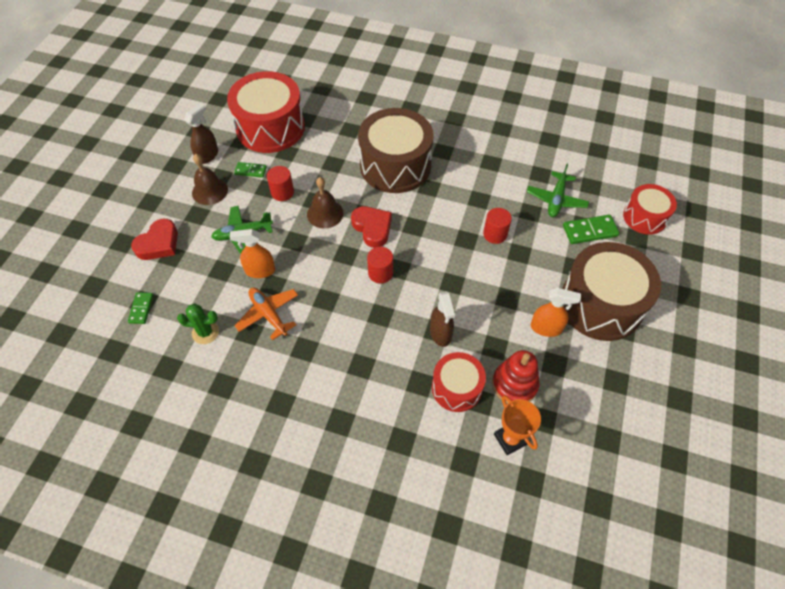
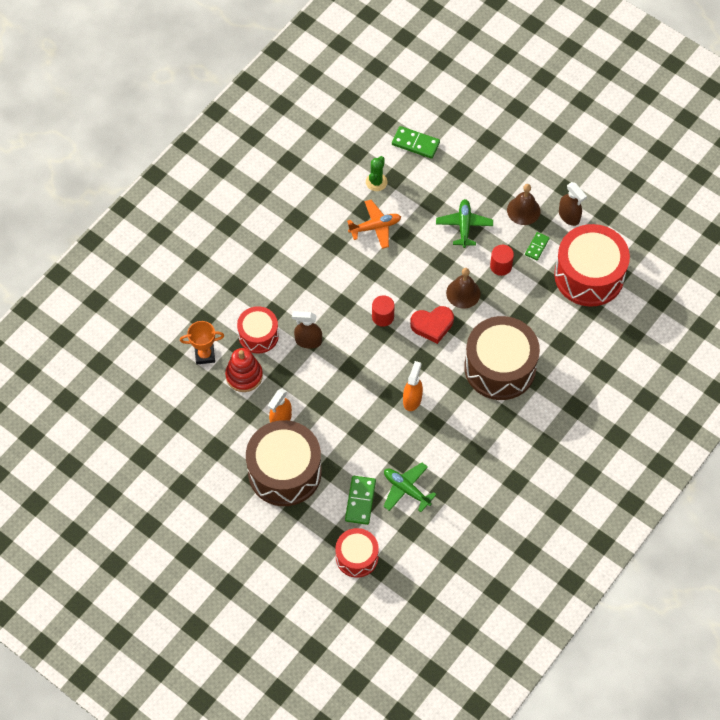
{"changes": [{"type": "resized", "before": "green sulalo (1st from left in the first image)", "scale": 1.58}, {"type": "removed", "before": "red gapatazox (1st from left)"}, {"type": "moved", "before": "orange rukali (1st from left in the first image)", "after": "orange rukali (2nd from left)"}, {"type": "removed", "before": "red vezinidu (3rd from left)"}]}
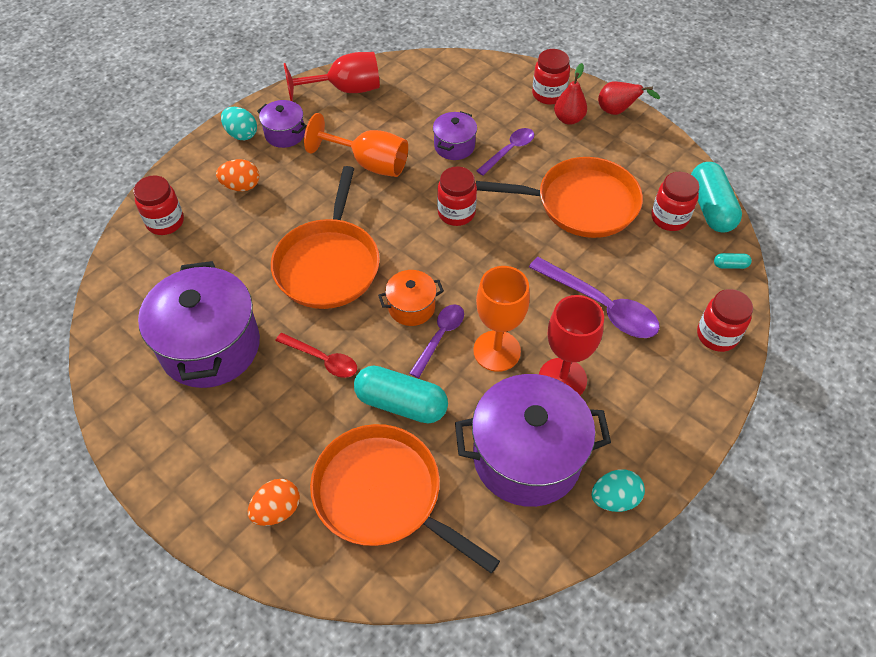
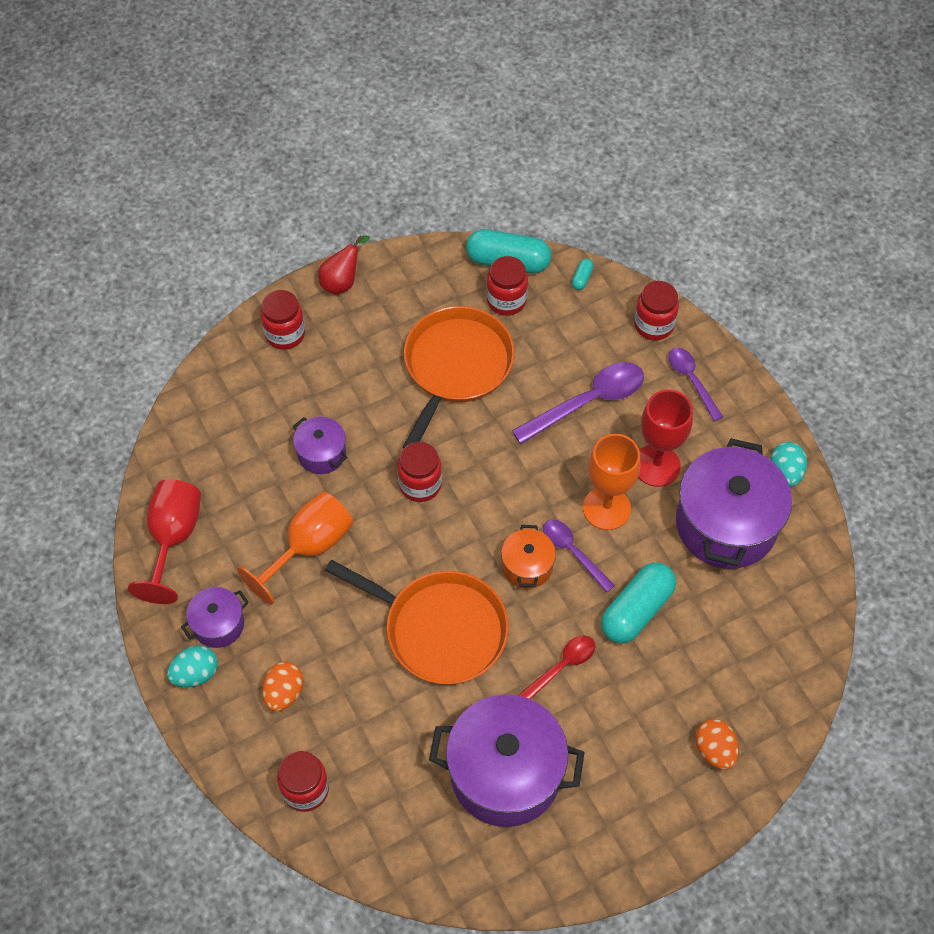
{"changes": [{"type": "removed", "before": "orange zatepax (2nd from left)"}, {"type": "moved", "before": "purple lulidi (2nd from left in the first image)", "after": "purple lulidi (3rd from left)"}, {"type": "removed", "before": "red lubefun (1st from left)"}]}
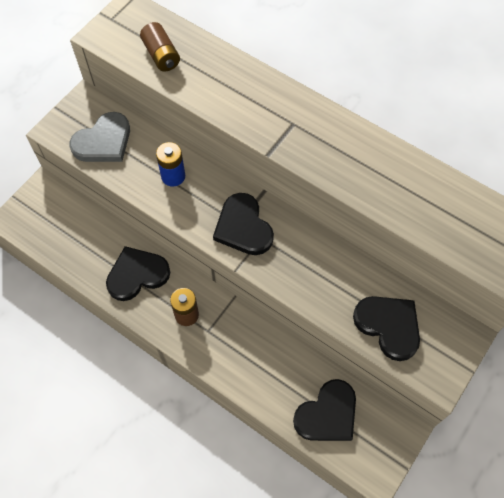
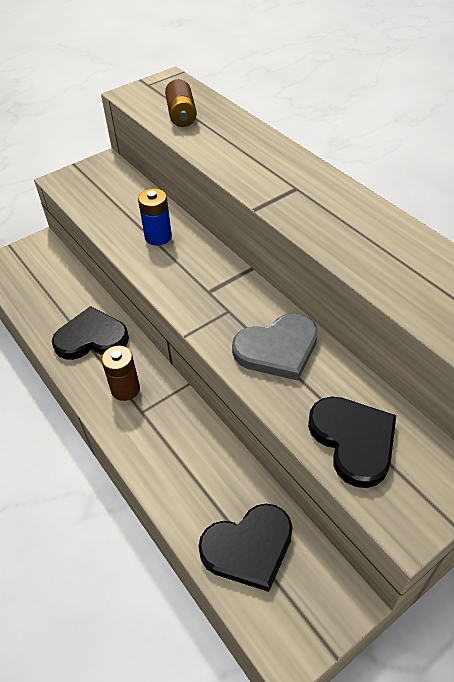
{"changes": [{"type": "moved", "before": "grey gapatazox"}, {"type": "removed", "before": "black gapatazox (2nd from left)"}]}
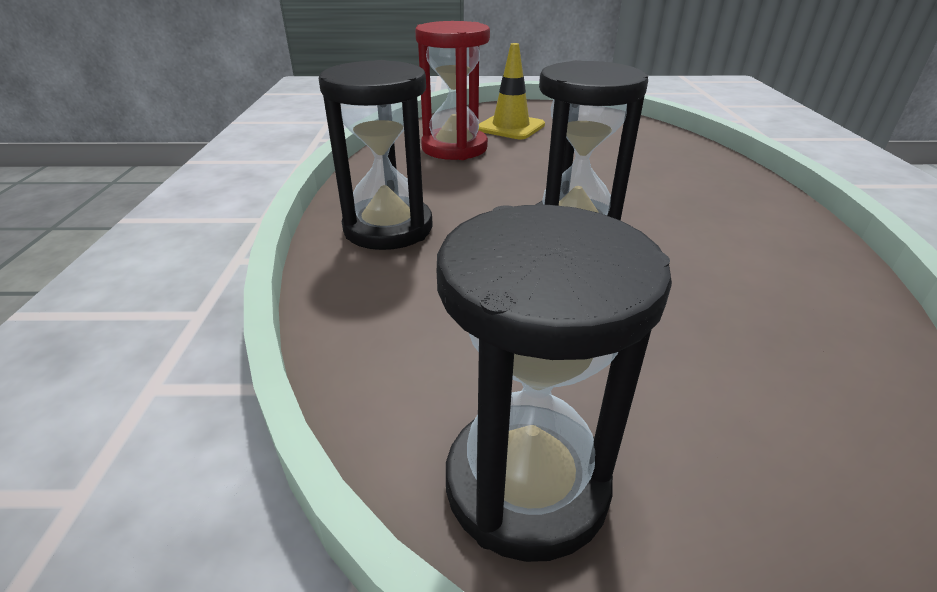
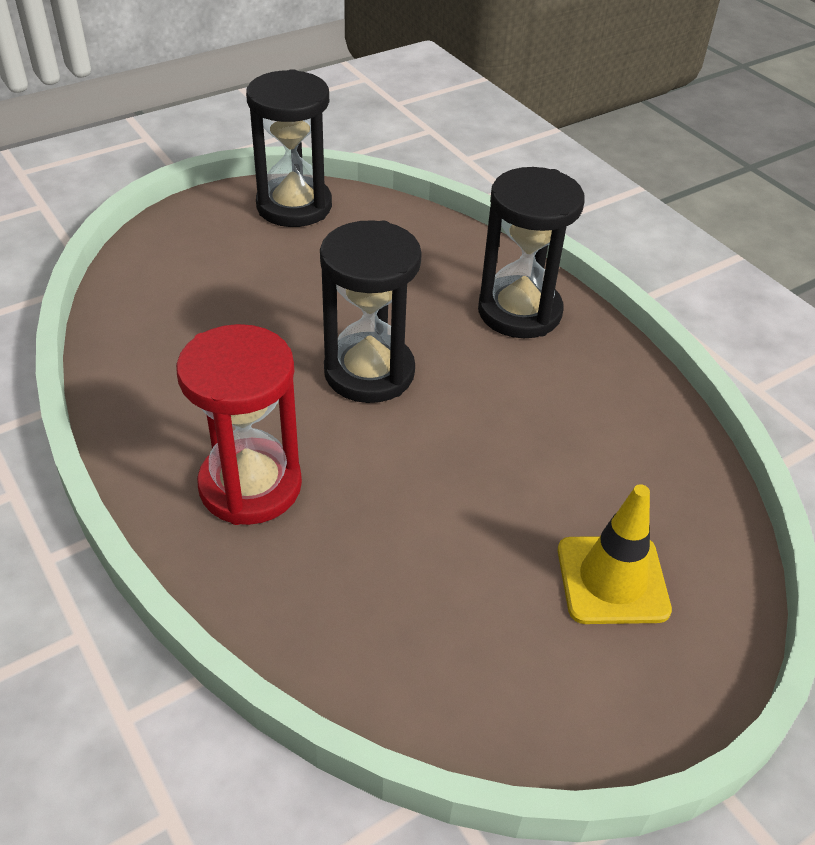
{"changes": [{"type": "moved", "before": "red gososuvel"}]}
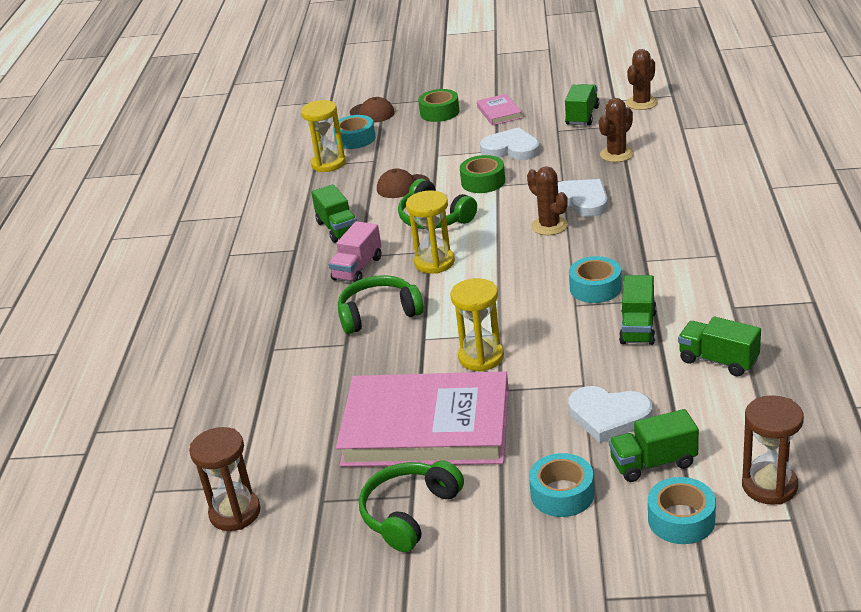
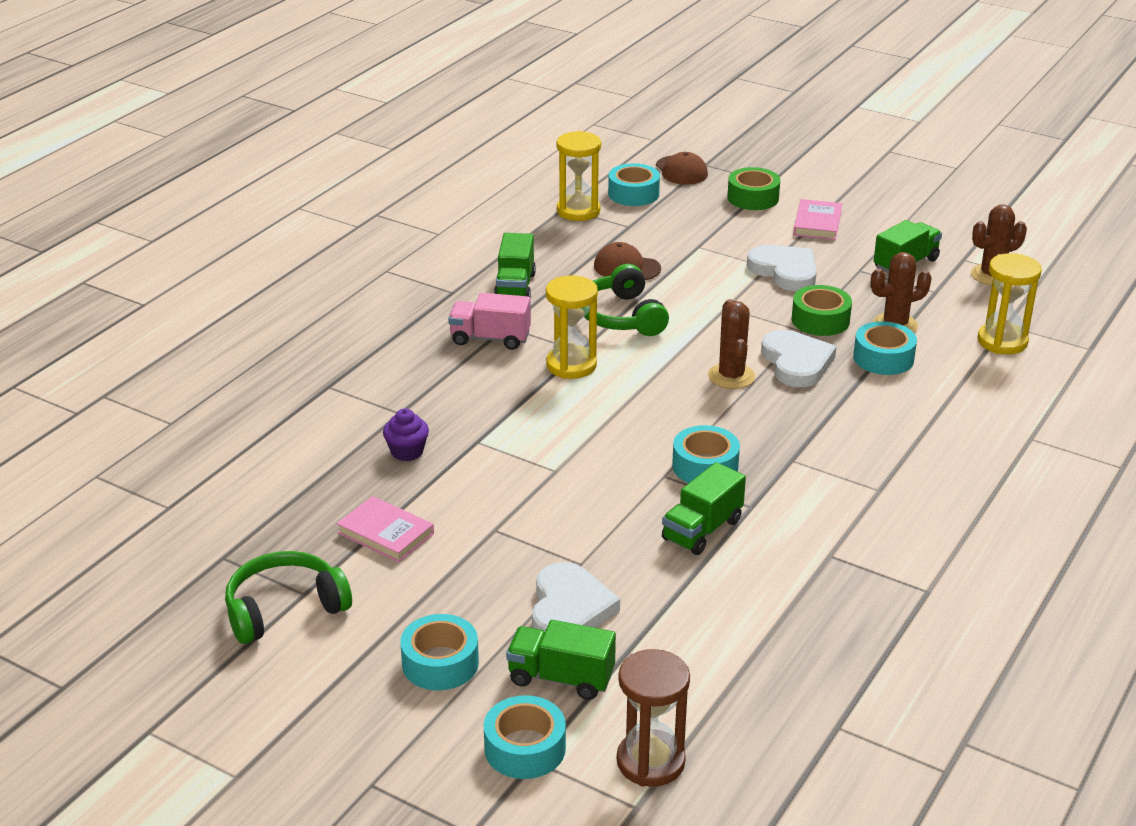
{"changes": [{"type": "removed", "before": "brown gososuvel (1st from left)"}, {"type": "turned", "before": "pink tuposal", "turn": 45}, {"type": "resized", "before": "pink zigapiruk (1st from left)", "scale": 0.42}, {"type": "removed", "before": "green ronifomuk (1st from left)"}, {"type": "moved", "before": "yellow gososuvel (3rd from left)"}, {"type": "moved", "before": "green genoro (2nd from left)"}, {"type": "turned", "before": "white gapatazox (3rd from left in the first image)", "turn": -135}, {"type": "removed", "before": "green tuposal (5th from left)"}, {"type": "added", "after": "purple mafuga"}, {"type": "added", "after": "turquoise genoro (5th from left)"}]}
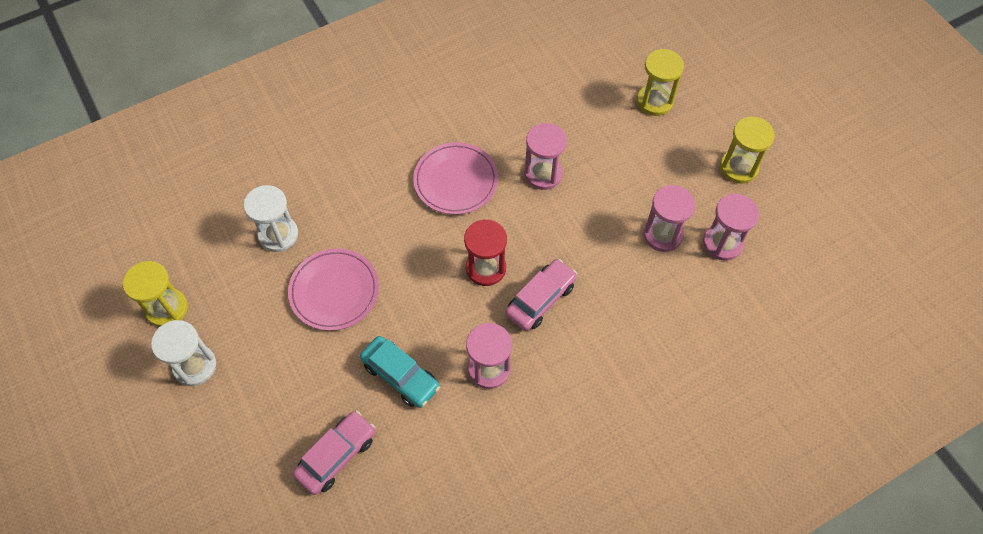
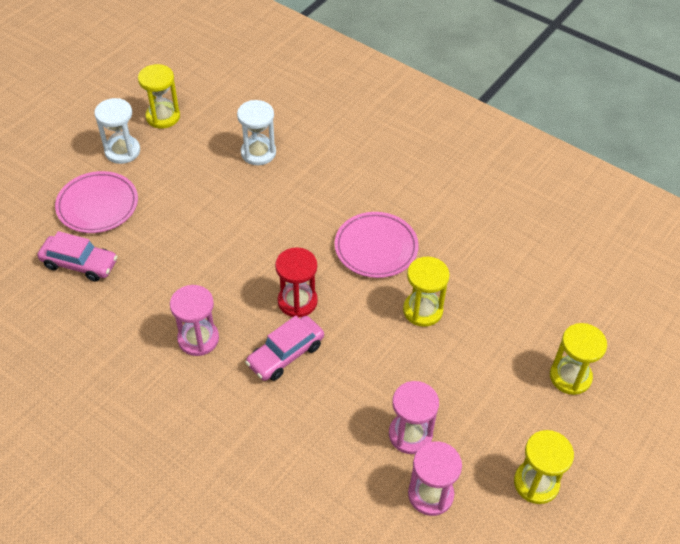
{"changes": [{"type": "moved", "before": "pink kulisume (1st from left)"}, {"type": "removed", "before": "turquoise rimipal"}, {"type": "turned", "before": "pink rimipal (2nd from left)", "turn": 120}, {"type": "recoloured", "before": "pink gososuvel (2nd from left)", "after": "yellow gososuvel (2nd from left)"}]}
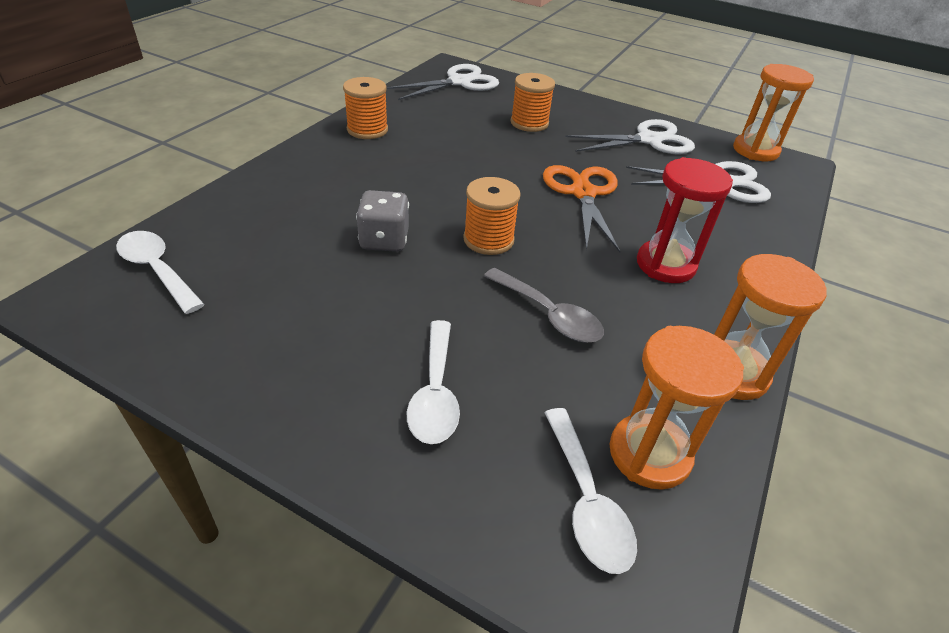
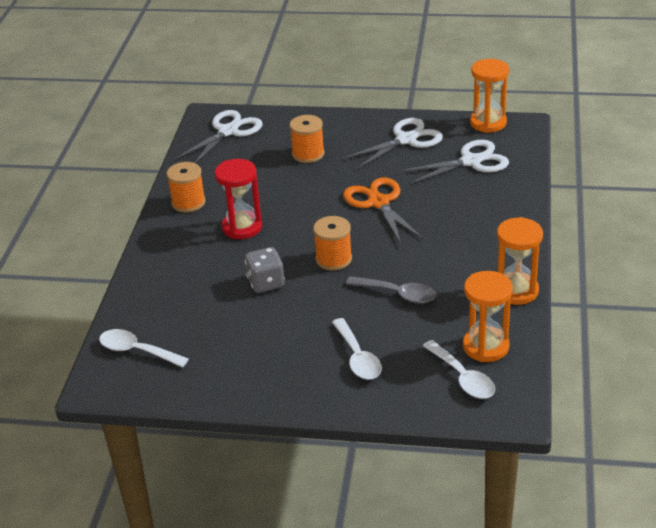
{"changes": [{"type": "moved", "before": "red gososuvel"}]}
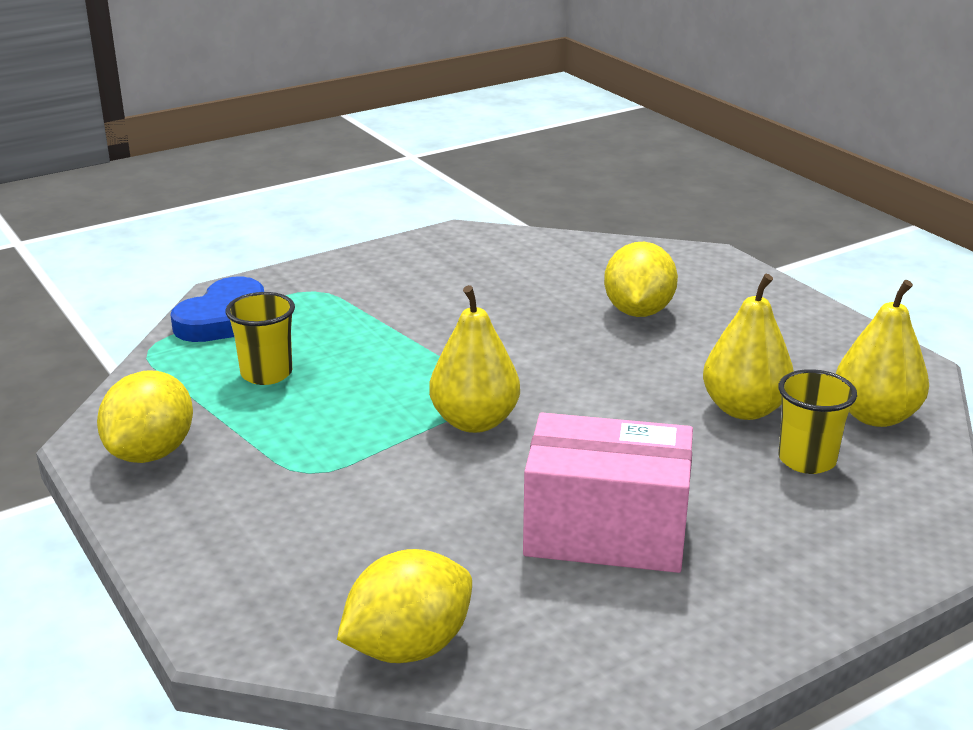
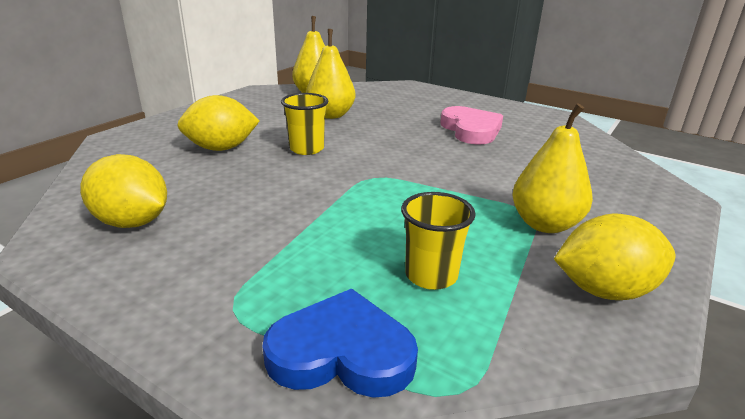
{"changes": [{"type": "moved", "before": "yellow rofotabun (2nd from left in the first image)", "after": "yellow rofotabun (1st from left)"}, {"type": "moved", "before": "yellow lubefun (1st from left in the first image)", "after": "yellow lubefun (3rd from left)"}, {"type": "replaced", "before": "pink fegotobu", "after": "pink gapatazox"}, {"type": "moved", "before": "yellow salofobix (2nd from left in the first image)", "after": "yellow salofobix (1st from left)"}]}
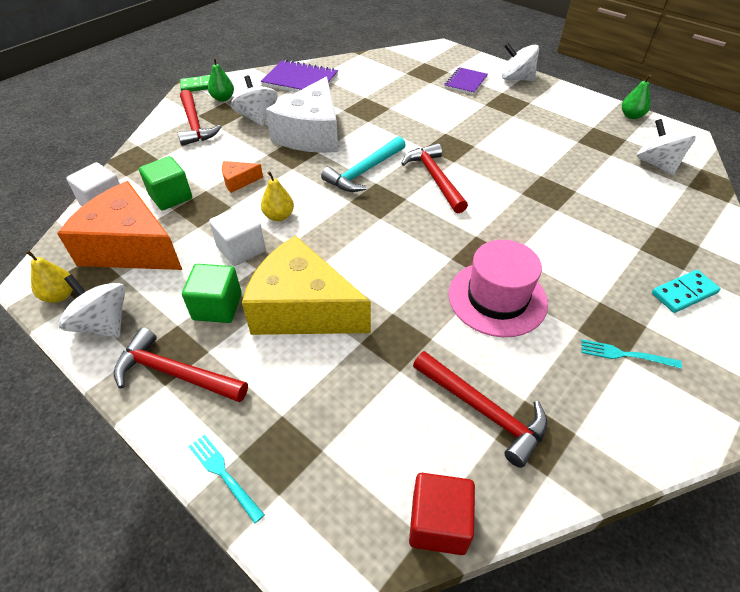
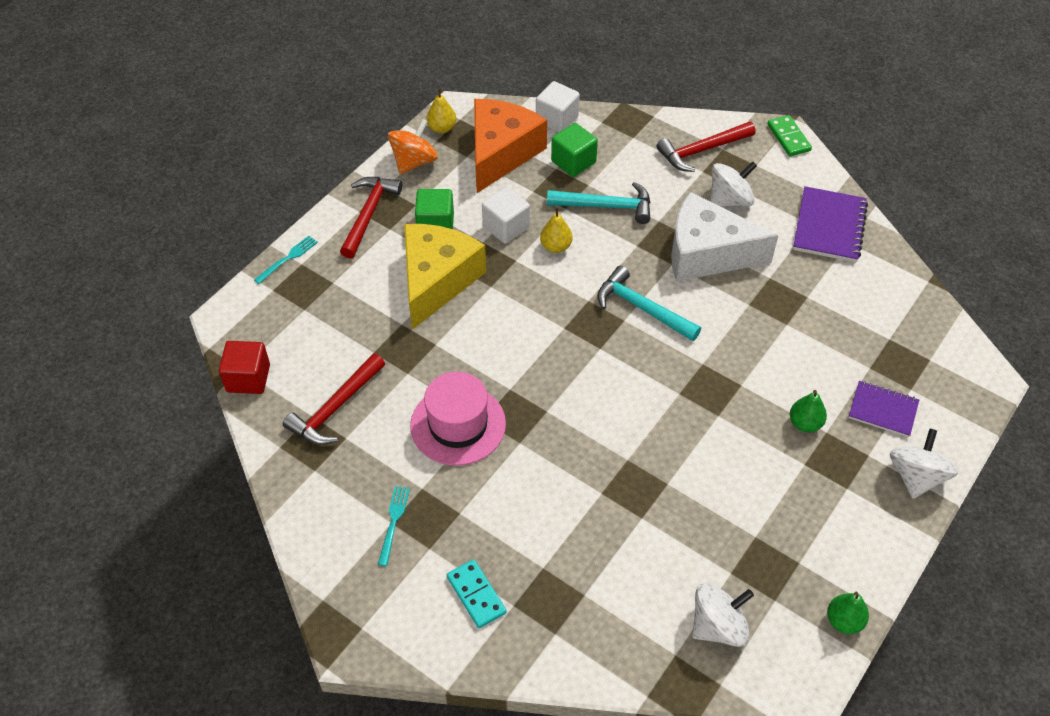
{"changes": [{"type": "recoloured", "before": "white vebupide (1st from left)", "after": "orange vebupide"}, {"type": "moved", "before": "green lubefun (1st from left)"}, {"type": "replaced", "before": "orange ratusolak (2nd from left)", "after": "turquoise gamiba (1st from left)"}, {"type": "removed", "before": "red gamiba (3rd from left)"}]}
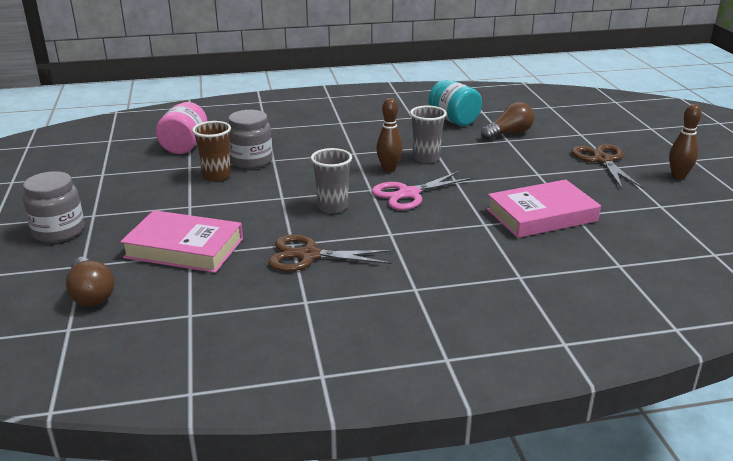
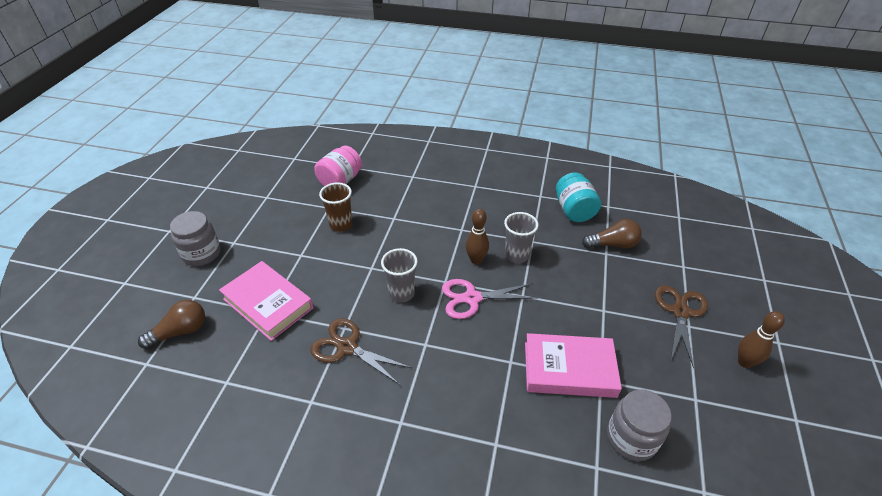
{"changes": [{"type": "turned", "before": "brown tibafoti (1st from left)", "turn": -120}, {"type": "moved", "before": "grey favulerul (2nd from left)"}]}
